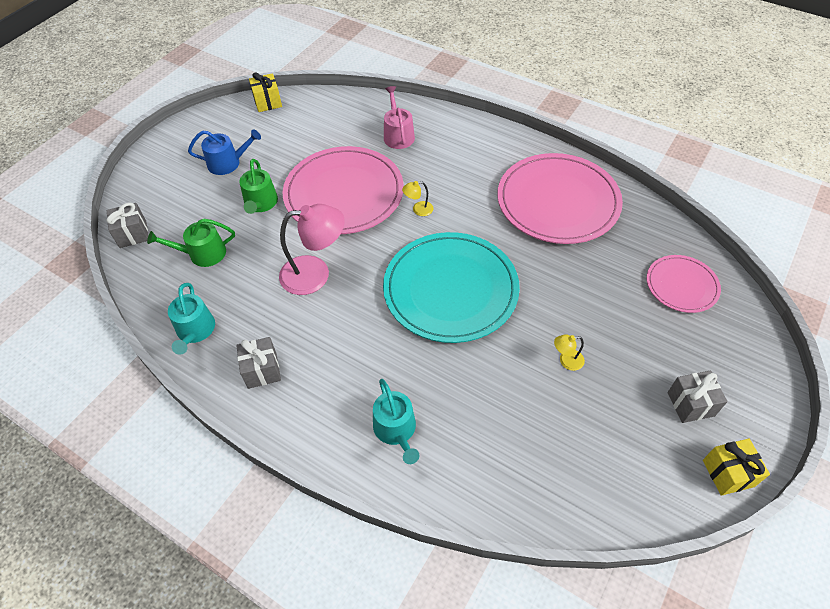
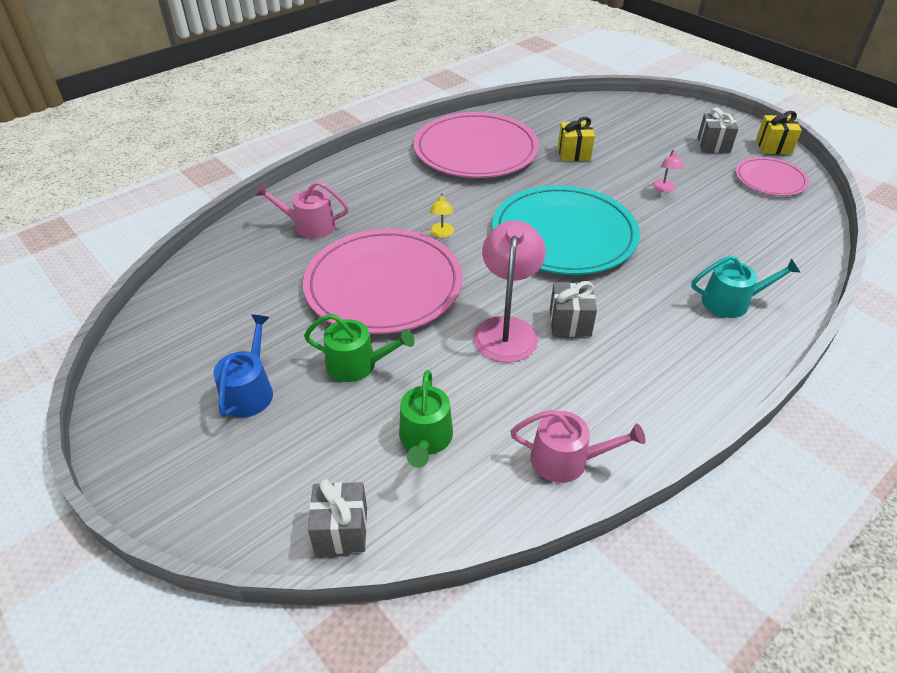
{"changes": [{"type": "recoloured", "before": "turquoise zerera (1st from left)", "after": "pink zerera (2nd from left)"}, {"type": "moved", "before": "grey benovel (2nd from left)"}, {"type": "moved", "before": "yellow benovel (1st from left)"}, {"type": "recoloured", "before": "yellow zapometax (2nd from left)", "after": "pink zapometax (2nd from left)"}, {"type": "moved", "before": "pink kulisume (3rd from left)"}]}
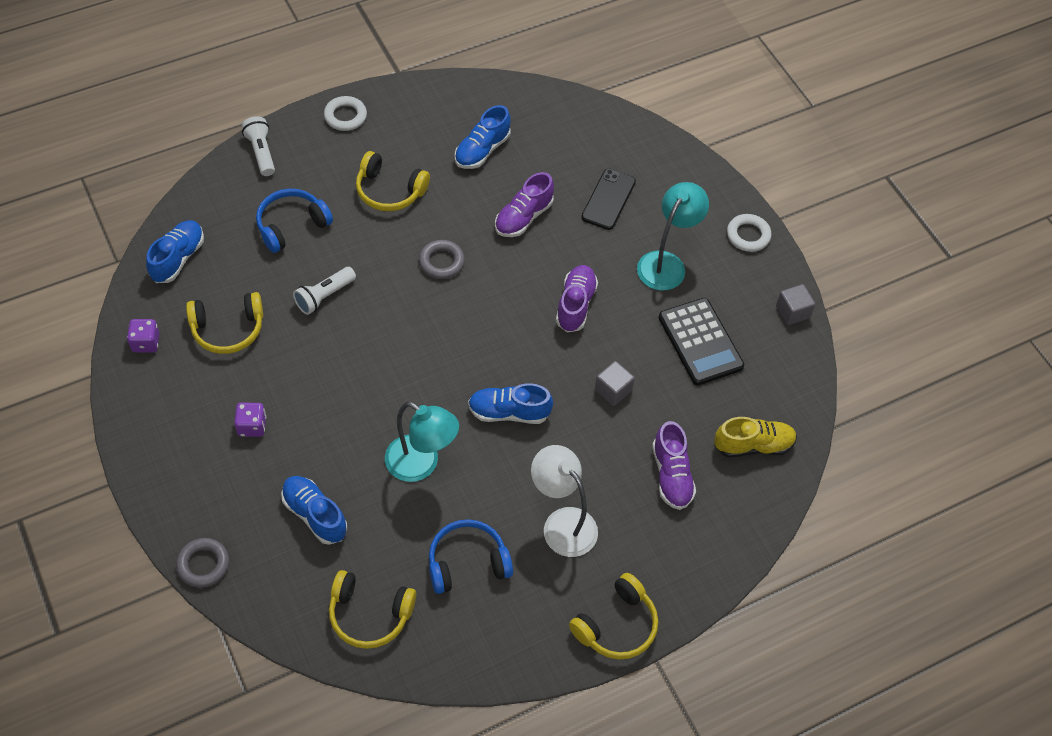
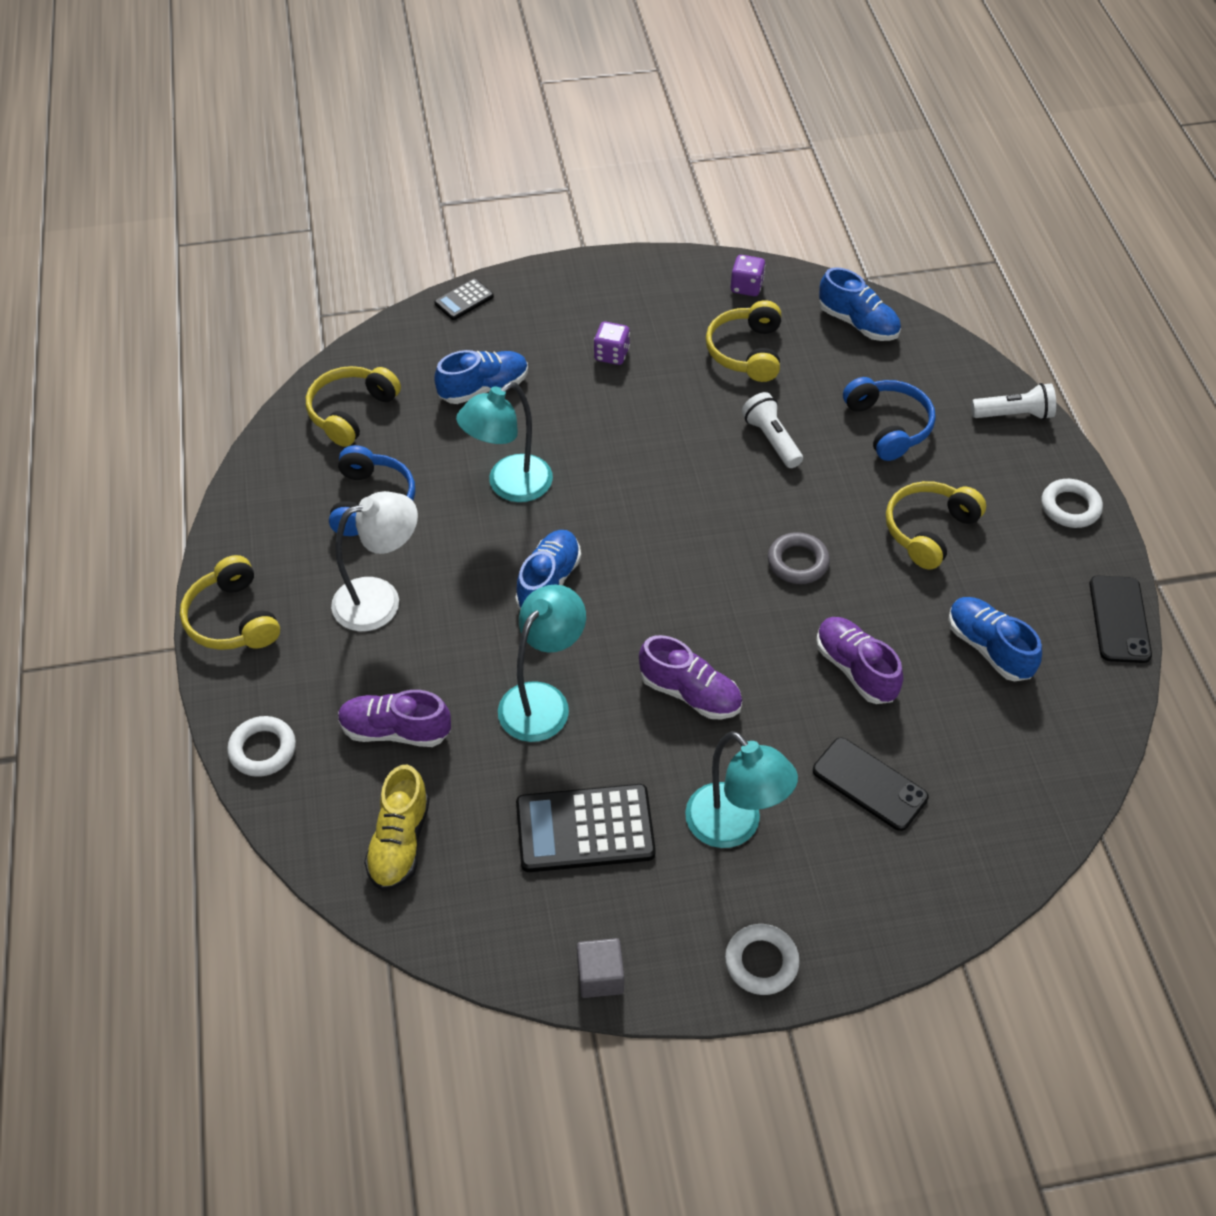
{"changes": [{"type": "replaced", "before": "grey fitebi (1st from left)", "after": "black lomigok (1st from left)"}, {"type": "replaced", "before": "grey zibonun (1st from left)", "after": "turquoise zapometax (2nd from left)"}, {"type": "added", "after": "white fitebi (1st from left)"}, {"type": "added", "after": "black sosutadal (2nd from left)"}]}
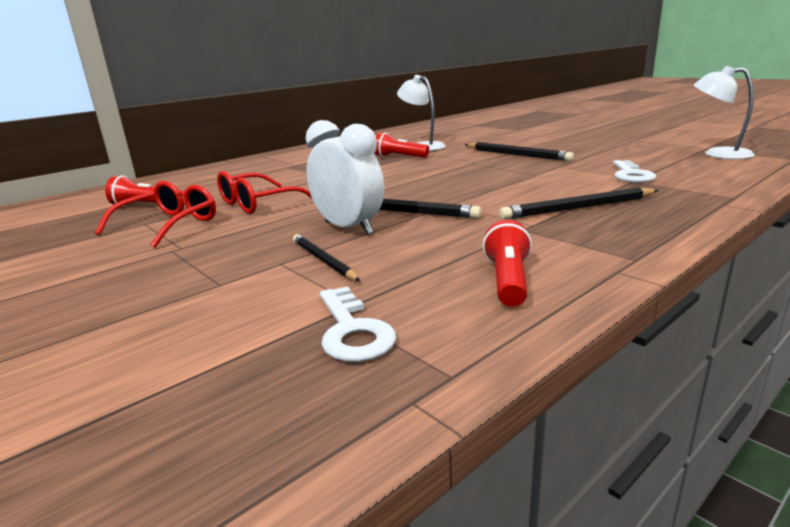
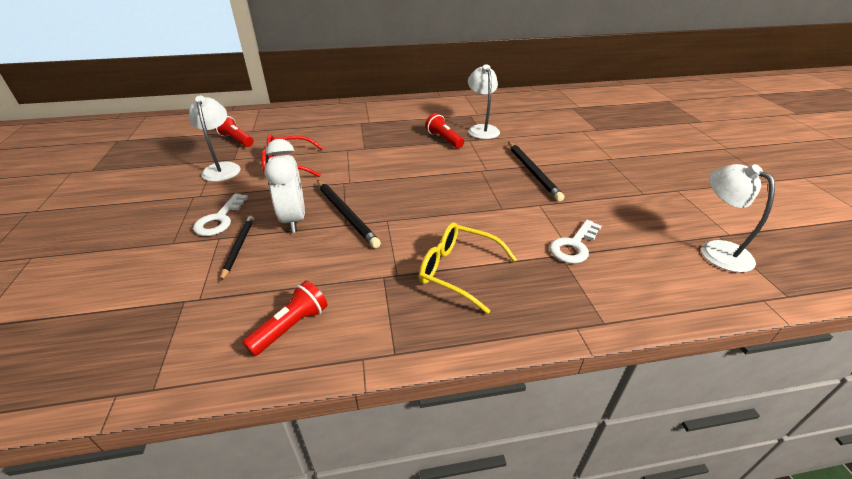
{"changes": [{"type": "replaced", "before": "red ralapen (1st from left)", "after": "white zapometax (1st from left)"}, {"type": "moved", "before": "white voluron (1st from left)"}, {"type": "replaced", "before": "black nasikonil (4th from left)", "after": "yellow ralapen"}]}
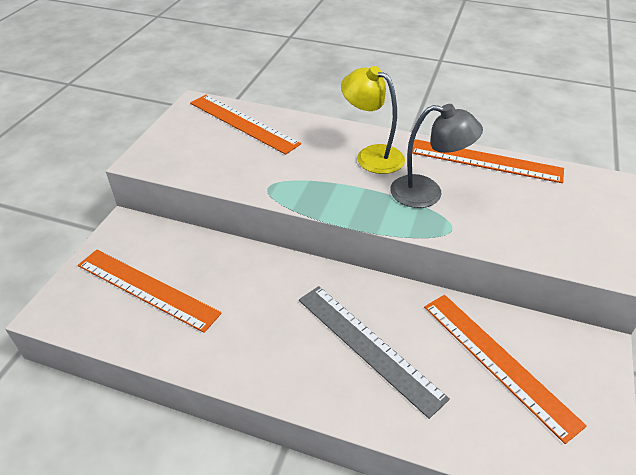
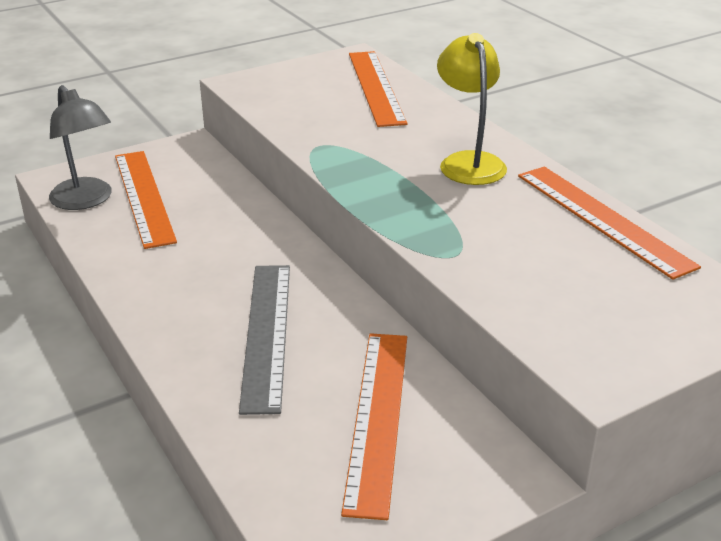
{"changes": [{"type": "moved", "before": "grey zapometax"}]}
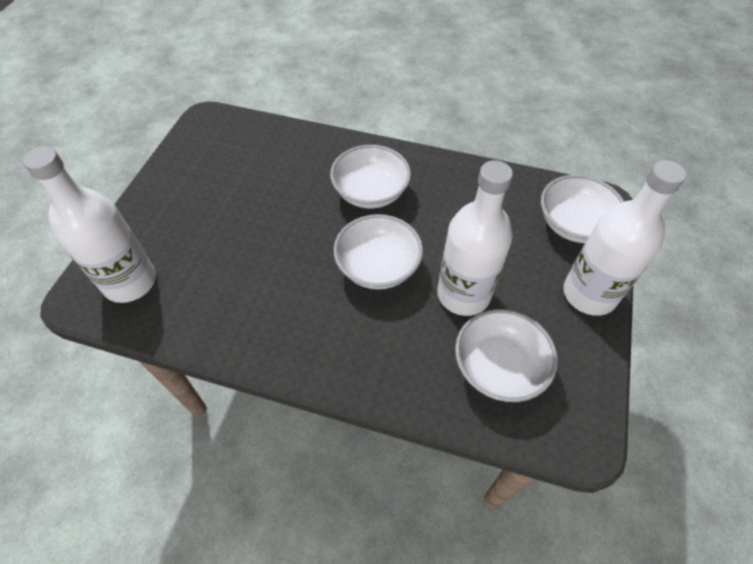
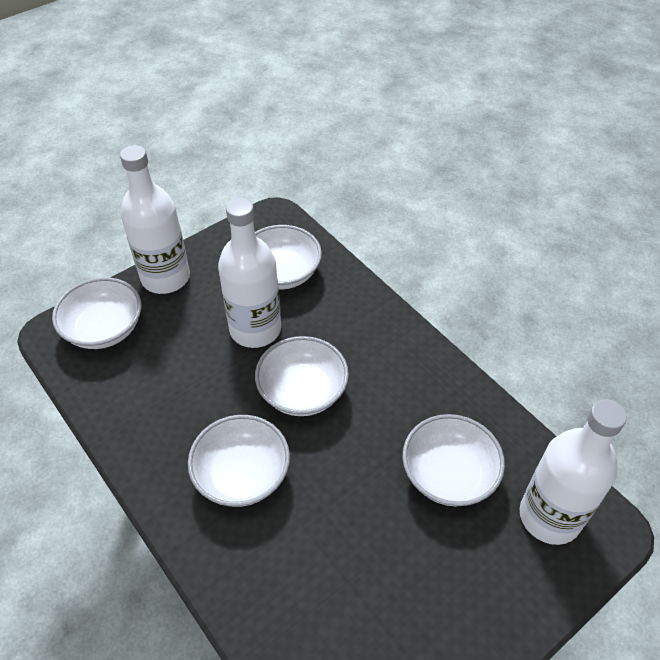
{"changes": [{"type": "added", "after": "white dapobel (5th from left)"}]}
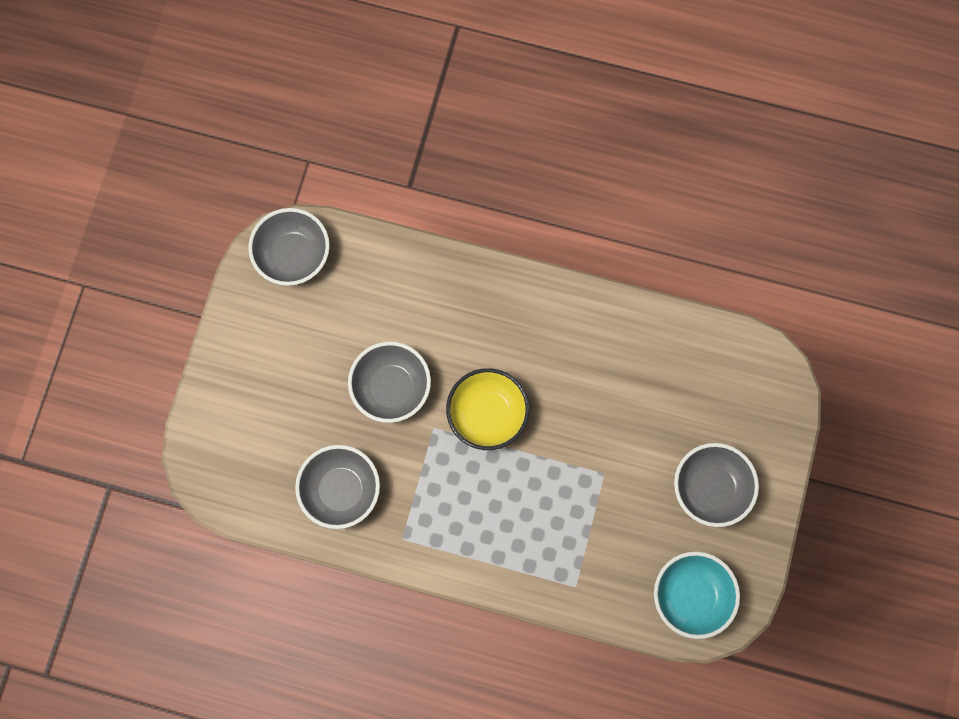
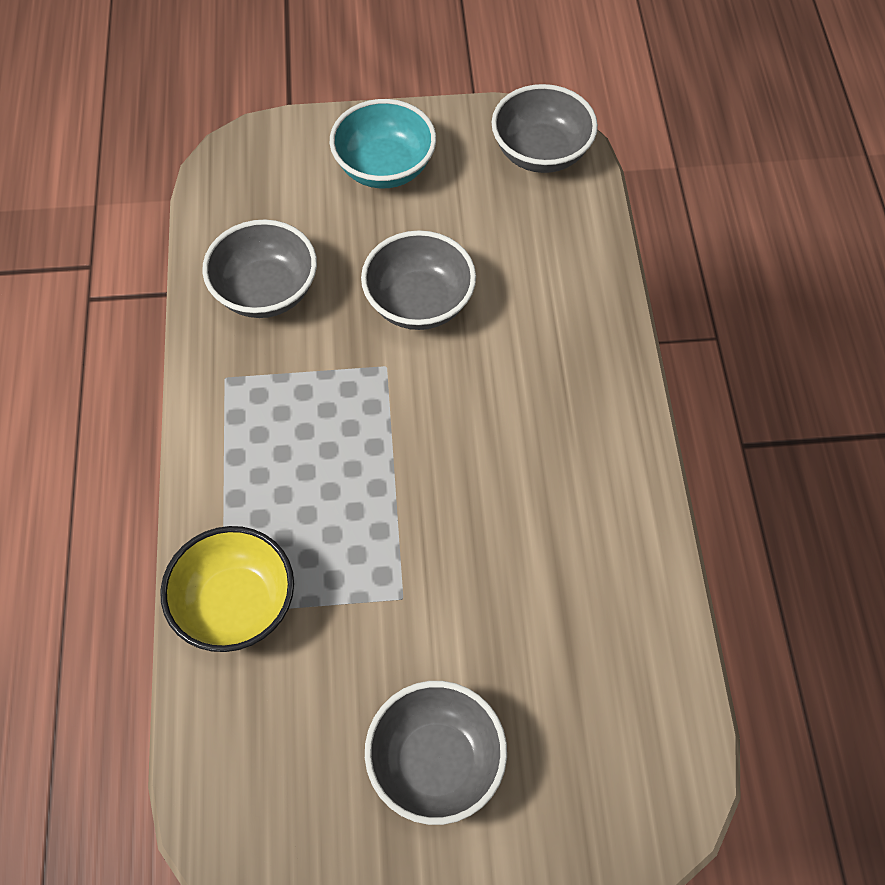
{"changes": [{"type": "moved", "before": "yellow dapobel"}, {"type": "moved", "before": "turquoise dapobel"}]}
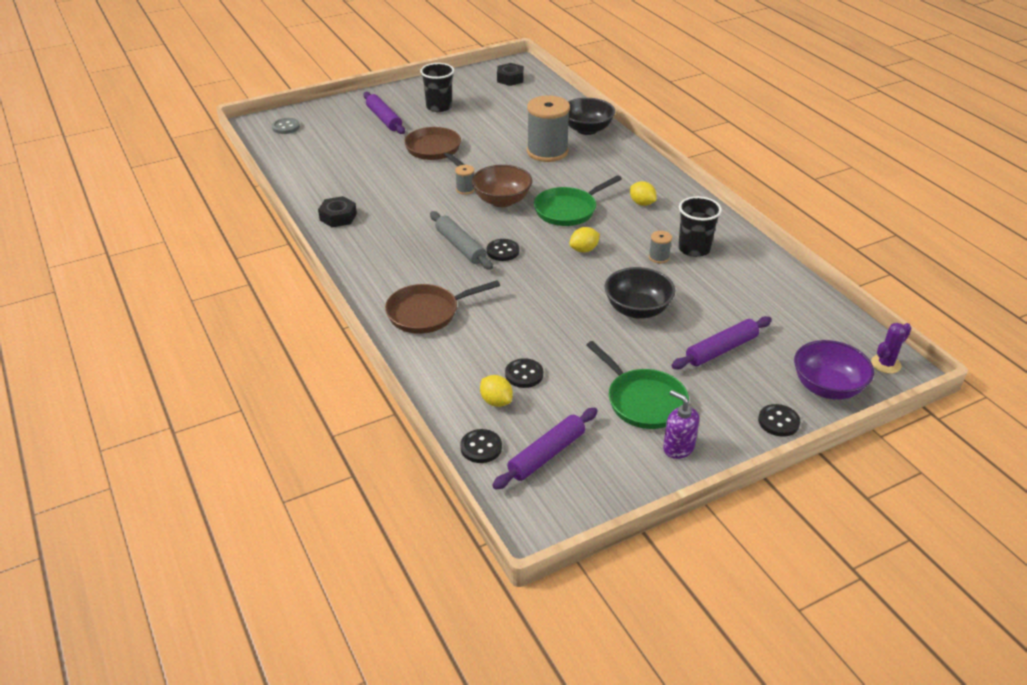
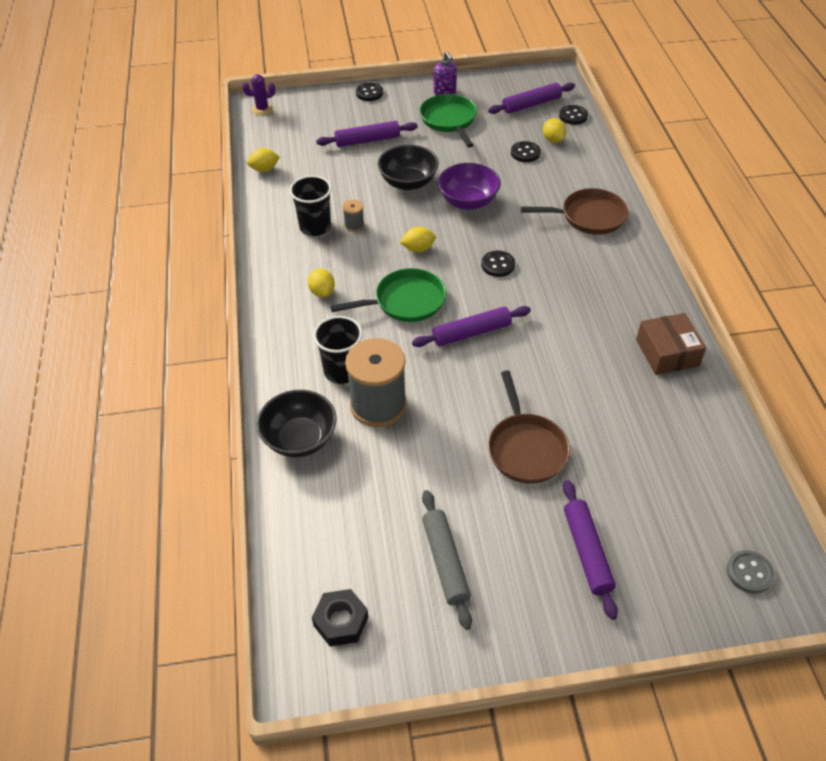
{"changes": [{"type": "replaced", "before": "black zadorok (1st from left)", "after": "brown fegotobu"}, {"type": "moved", "before": "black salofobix (1st from left in the first image)", "after": "black salofobix (2nd from left)"}, {"type": "moved", "before": "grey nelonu"}, {"type": "removed", "before": "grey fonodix (1st from left)"}, {"type": "replaced", "before": "brown dapobel", "after": "purple nelonu (2nd from left)"}, {"type": "moved", "before": "purple dapobel"}, {"type": "added", "after": "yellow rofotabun (1st from left)"}]}
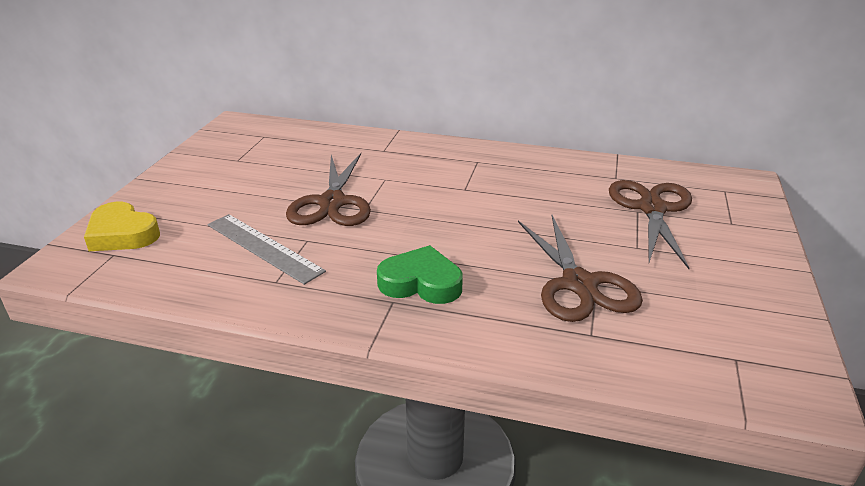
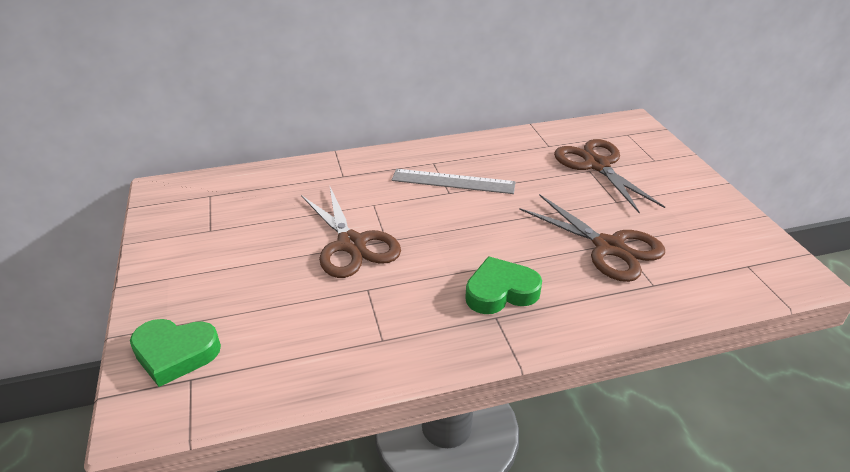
{"changes": [{"type": "recoloured", "before": "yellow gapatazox", "after": "green gapatazox (1st from left)"}, {"type": "moved", "before": "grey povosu"}]}
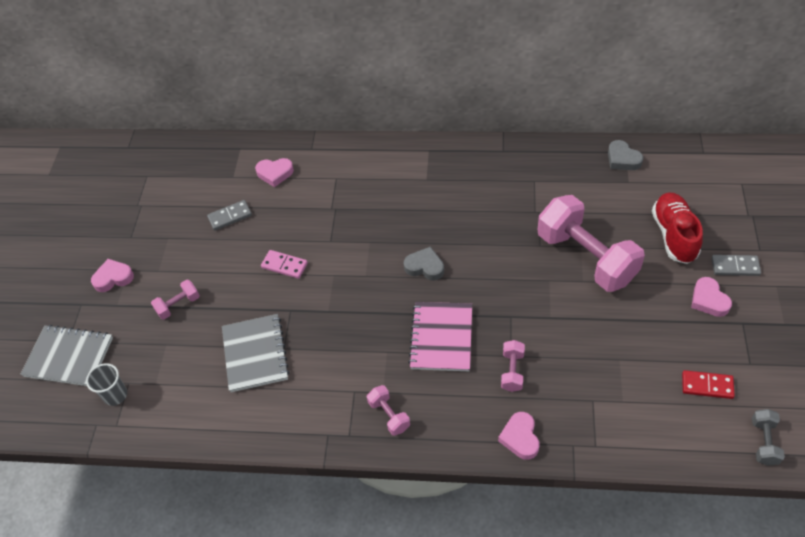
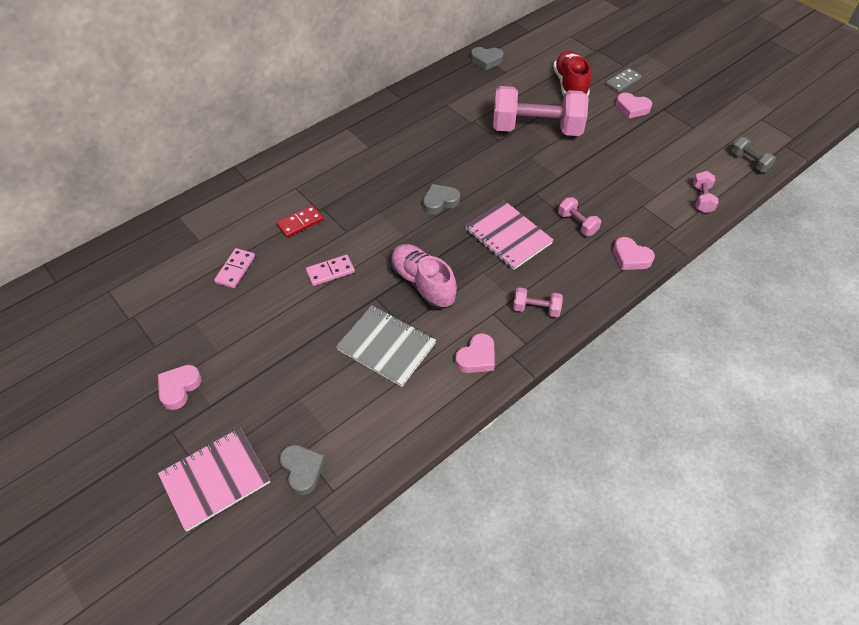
{"changes": [{"type": "recoloured", "before": "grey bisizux (1st from left)", "after": "pink bisizux (1st from left)"}, {"type": "replaced", "before": "grey salofobix", "after": "grey gapatazox (1st from left)"}, {"type": "moved", "before": "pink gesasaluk (1st from left in the first image)", "after": "pink gesasaluk (4th from left)"}, {"type": "recoloured", "before": "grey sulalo (1st from left)", "after": "pink sulalo (1st from left)"}, {"type": "moved", "before": "pink gapatazox (2nd from left)"}, {"type": "turned", "before": "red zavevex", "turn": 45}, {"type": "moved", "before": "red sulalo"}, {"type": "added", "after": "pink zavevex"}]}
